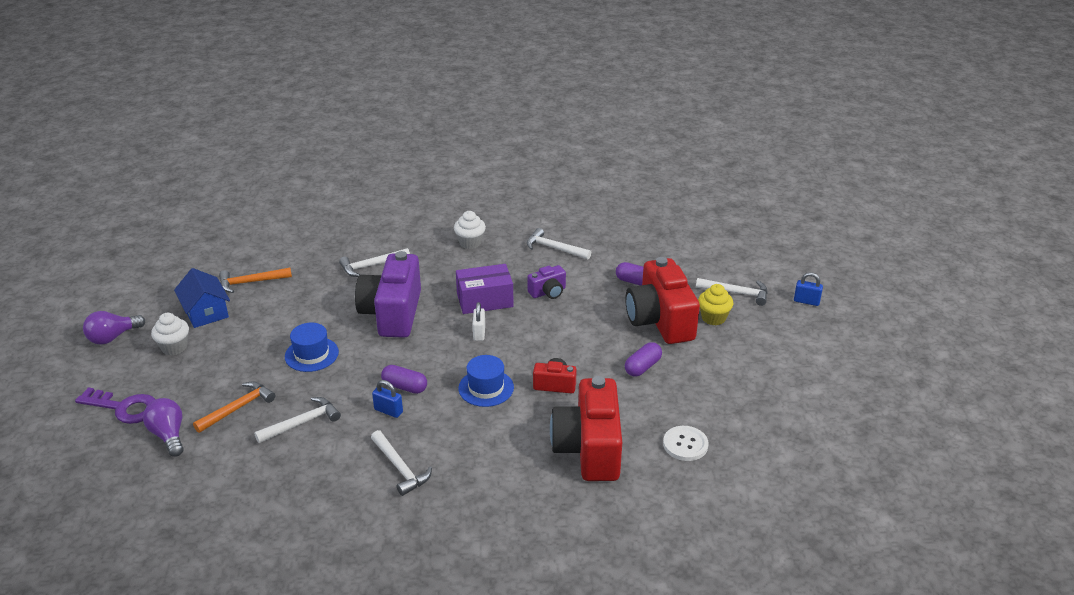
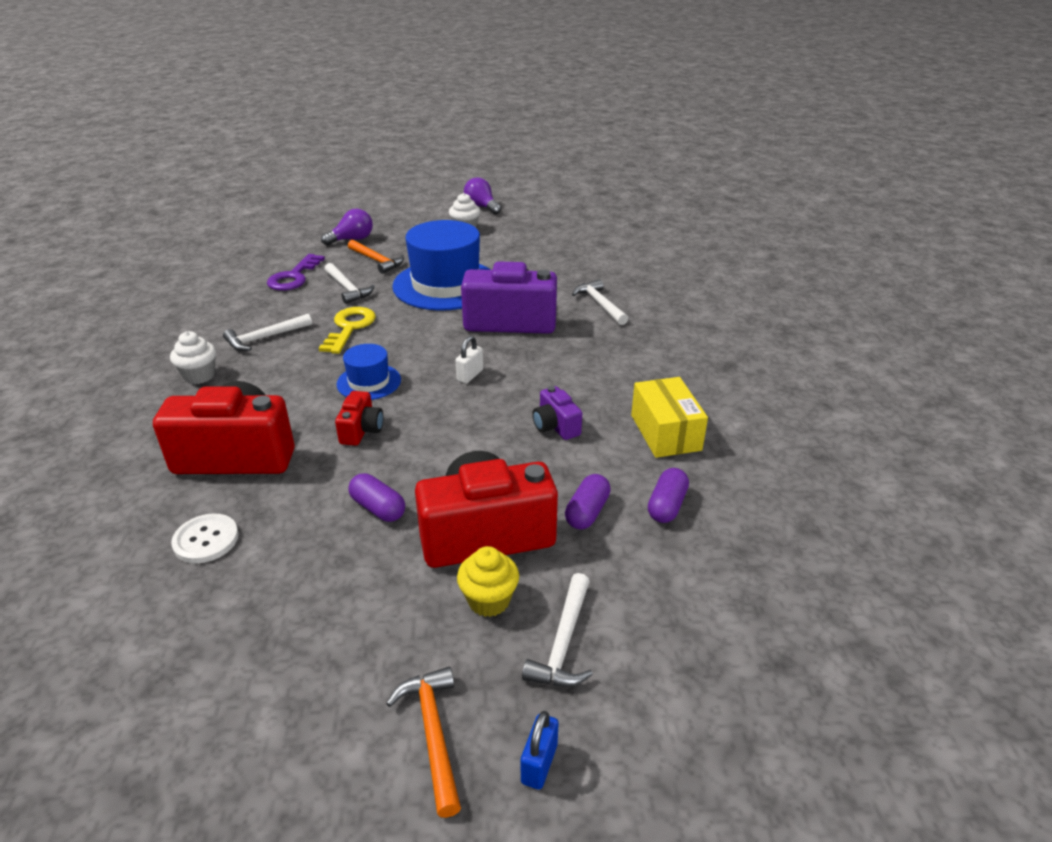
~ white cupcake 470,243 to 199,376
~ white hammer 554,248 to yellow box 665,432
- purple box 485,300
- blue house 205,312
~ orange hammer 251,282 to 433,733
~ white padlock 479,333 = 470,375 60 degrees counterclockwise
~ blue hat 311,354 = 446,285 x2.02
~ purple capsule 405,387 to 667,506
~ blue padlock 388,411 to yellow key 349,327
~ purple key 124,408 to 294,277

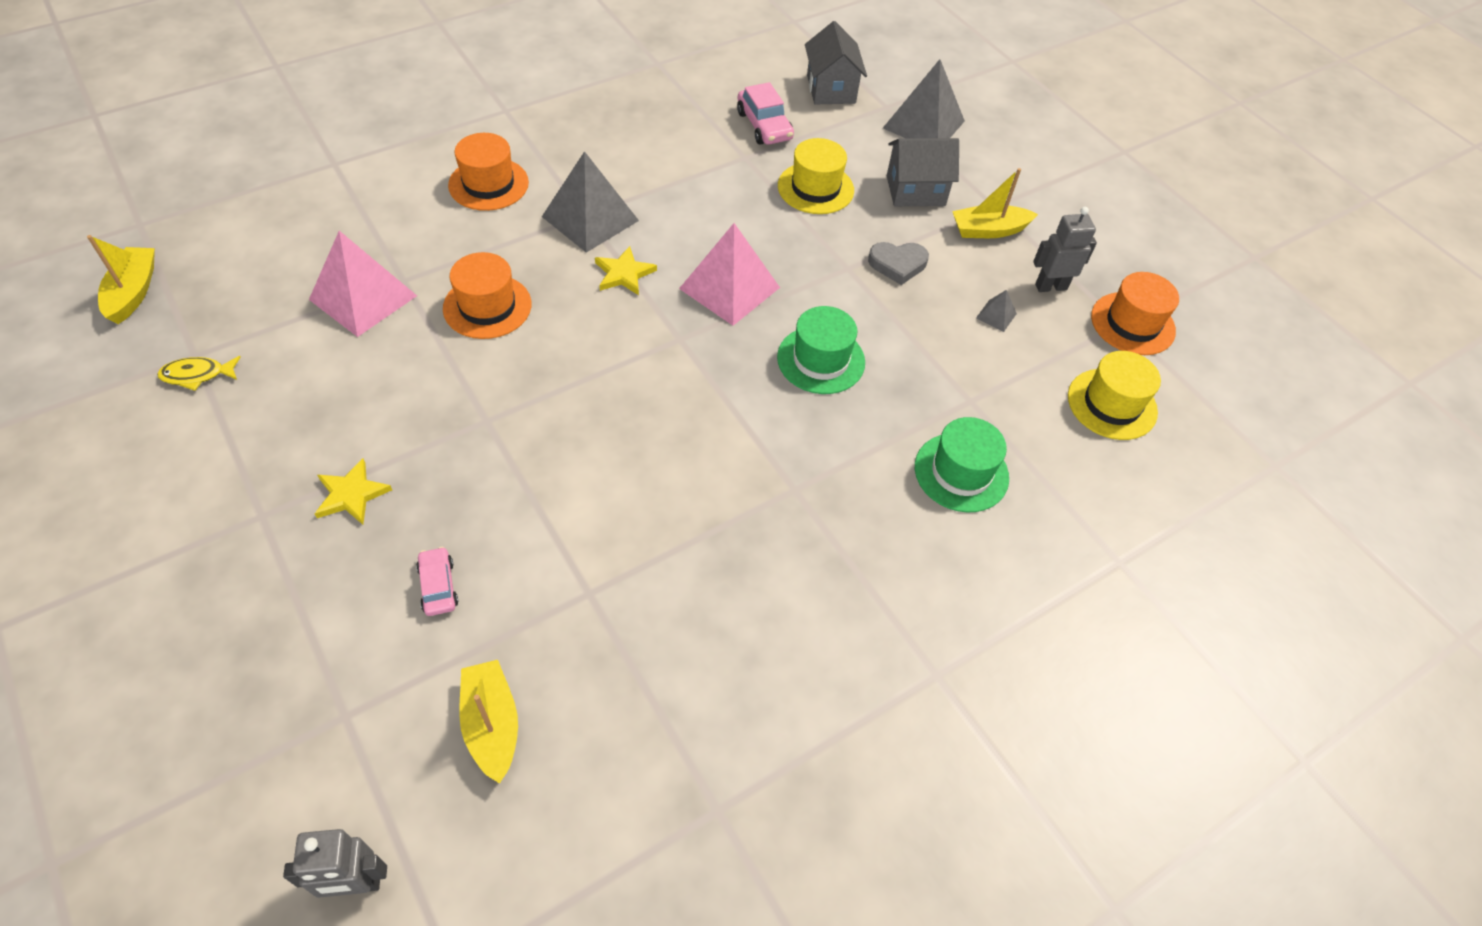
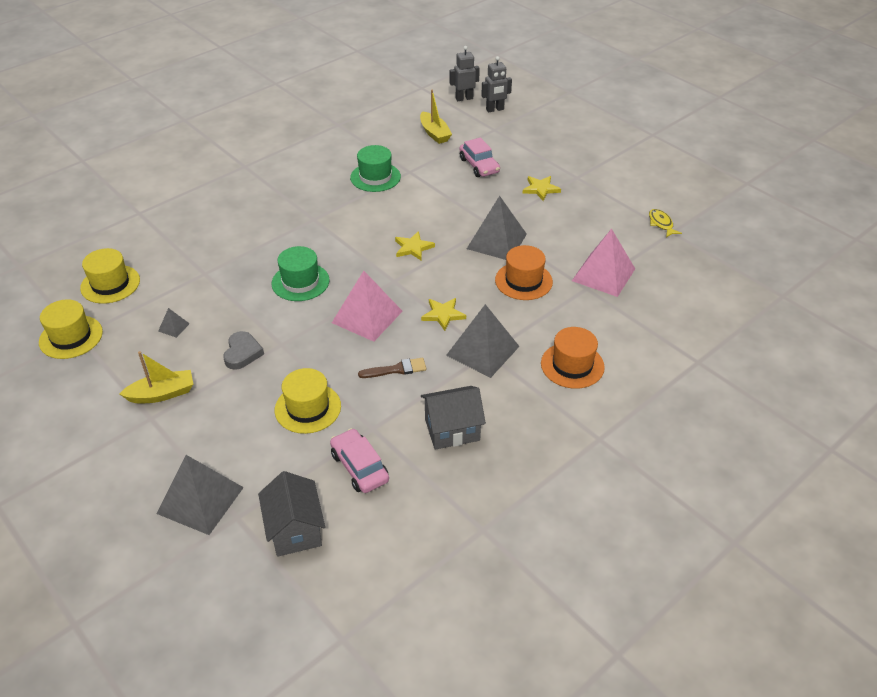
~ grey house 915,191 to 452,430
~ grey robot 1050,286 to 495,109
- yellow boat 133,292
~ grey heart 897,264 = 242,353 105 degrees clockwise
~ orange hat 1132,323 to yellow hat 71,337
~ yellow fish 197,375 = 661,224 90 degrees counterclockwise
~ green hat 961,472 to 375,177
~ pink car 438,586 = 479,165 x1.57
+ grey pyramid 496,241
+ yellow star 413,248
+ brown brush 396,369

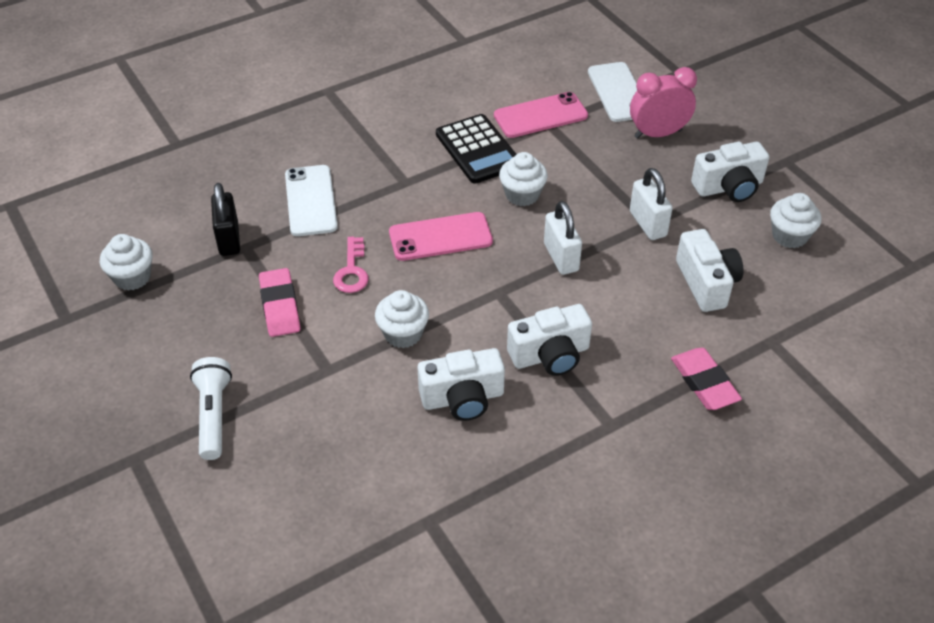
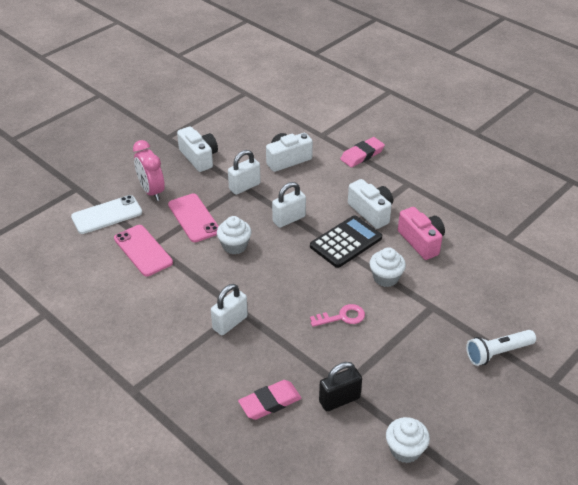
~ black calculator 478,150 to 346,242
- white phone 310,201
- white cupcake 789,236
~ pink phone 440,237 to 194,218
~ pink eraser 280,306 to 270,402
~ white camera 462,398 to pink camera 421,241
+ white padlock 230,323

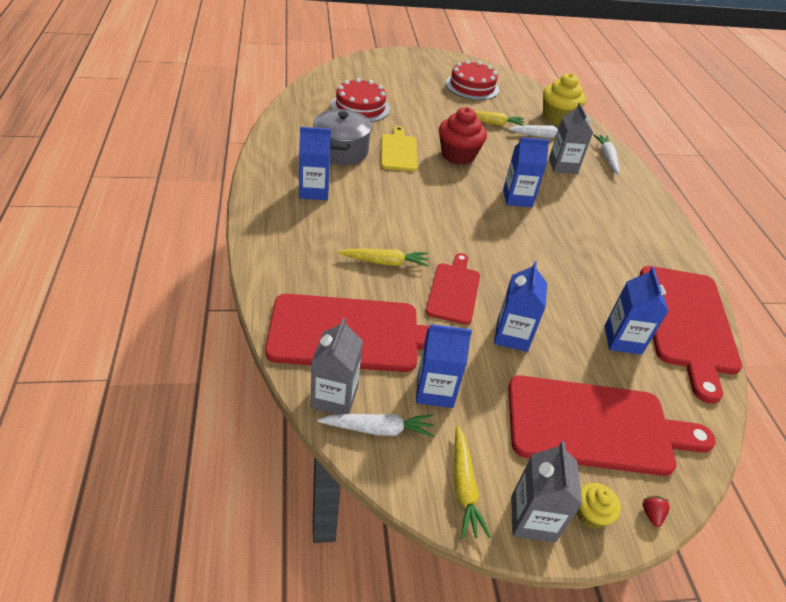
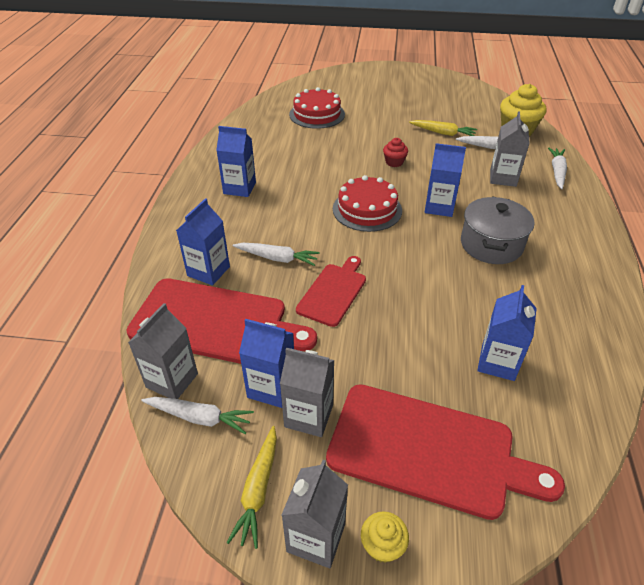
~ red cake 472,86 to 367,209
~ red cupcake 458,155 = 394,162 x0.53
~ grey pot 341,151 to 491,244
- yellow cutting board 398,151
~ yellow carrot 385,262 to white carrot 277,258
~ blue carton 512,335 to 208,271
- red cutting board 688,323
- red strawberry 651,514
+ grey carton 309,416

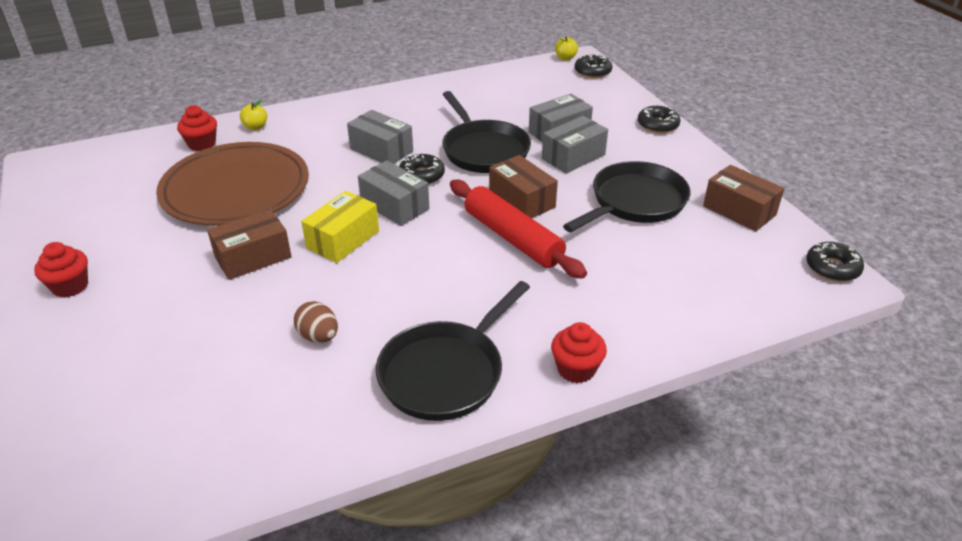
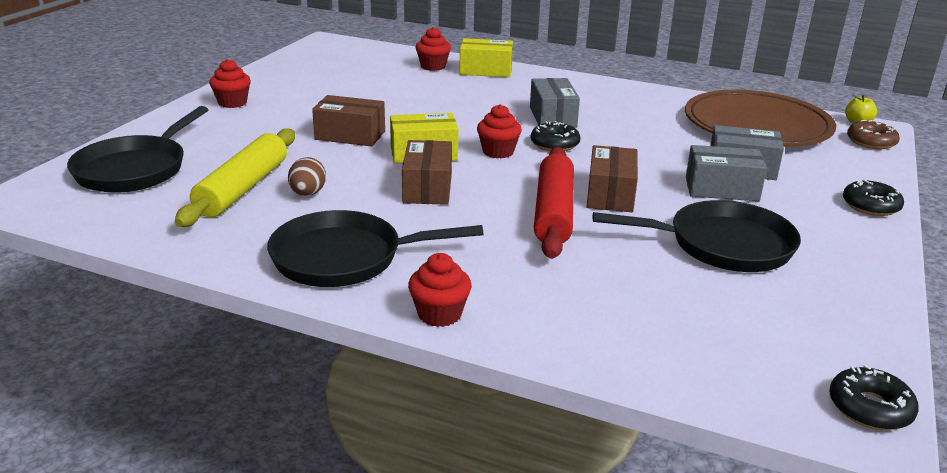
~ black donut 592,72 to brown donut 871,142
~ black pan 483,150 to 135,169
~ yellow apple 255,127 to yellow box 485,70
~ brown plate 236,189 to 757,126
~ grey box 395,206 to red cupcake 498,152
~ brown box 739,211 to 427,188
+ yellow rolling pin 242,188

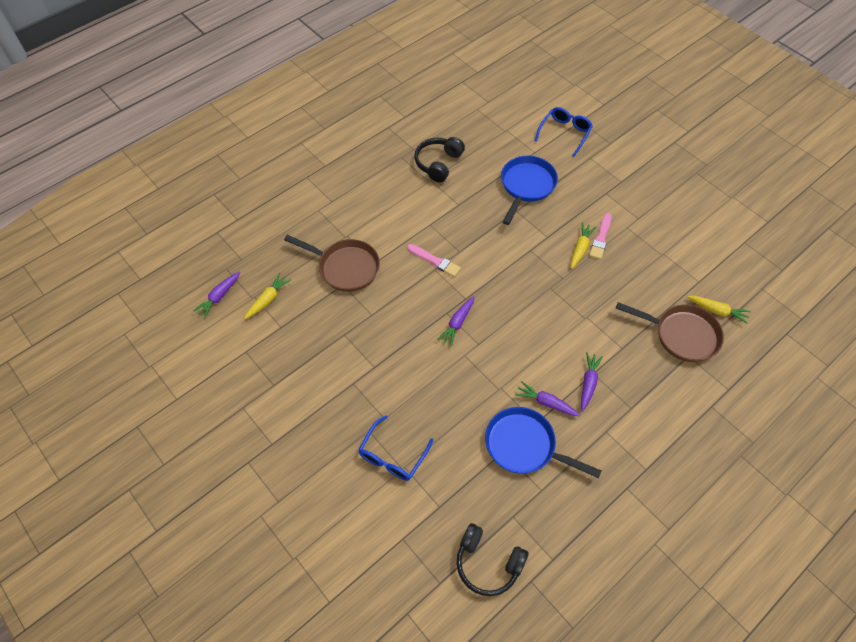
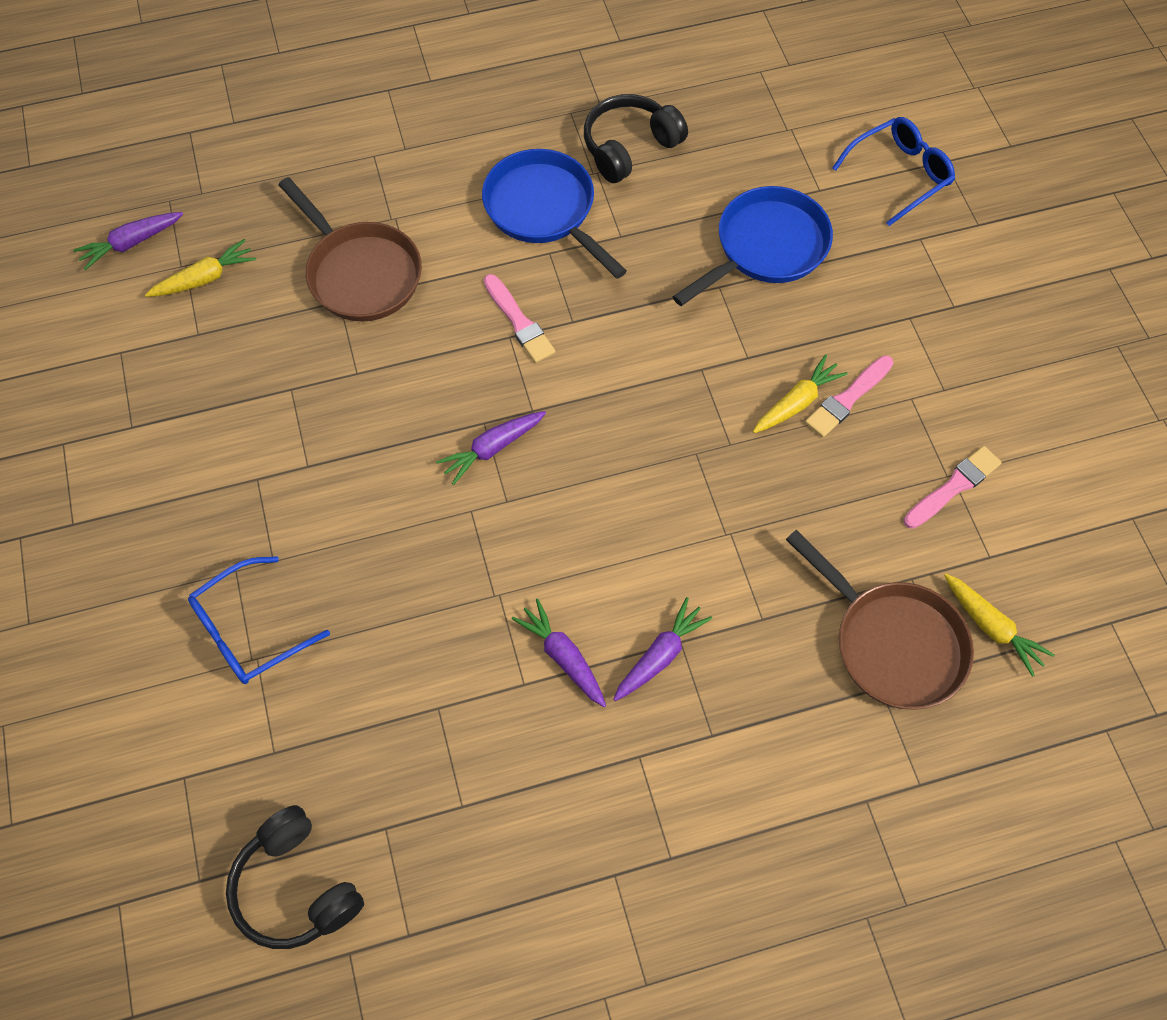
~ blue pan 524,445 to 544,210
+ pink brush 953,487

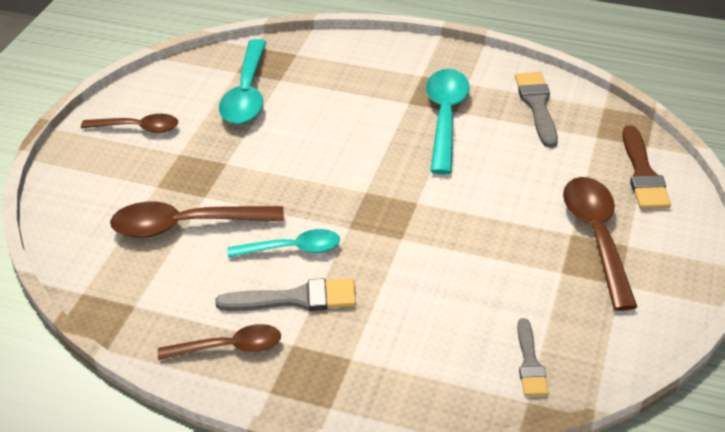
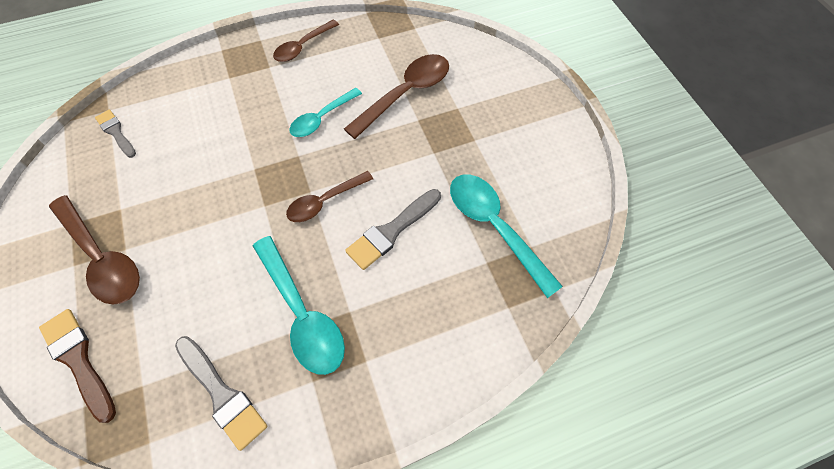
~ brown spoon 138,128 to 324,202
~ grey brush 295,299 to 391,231

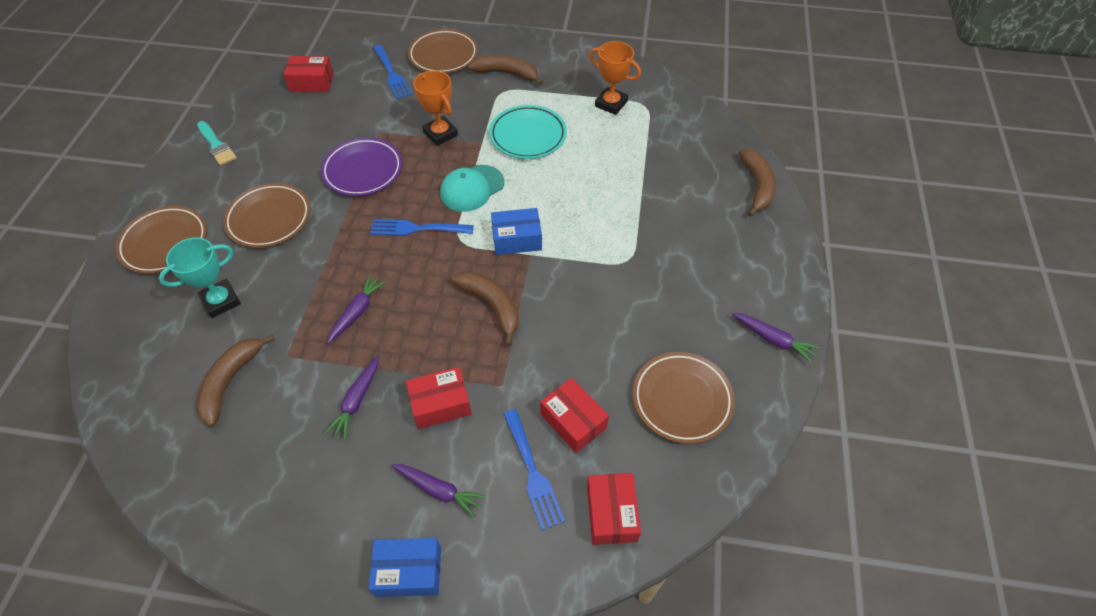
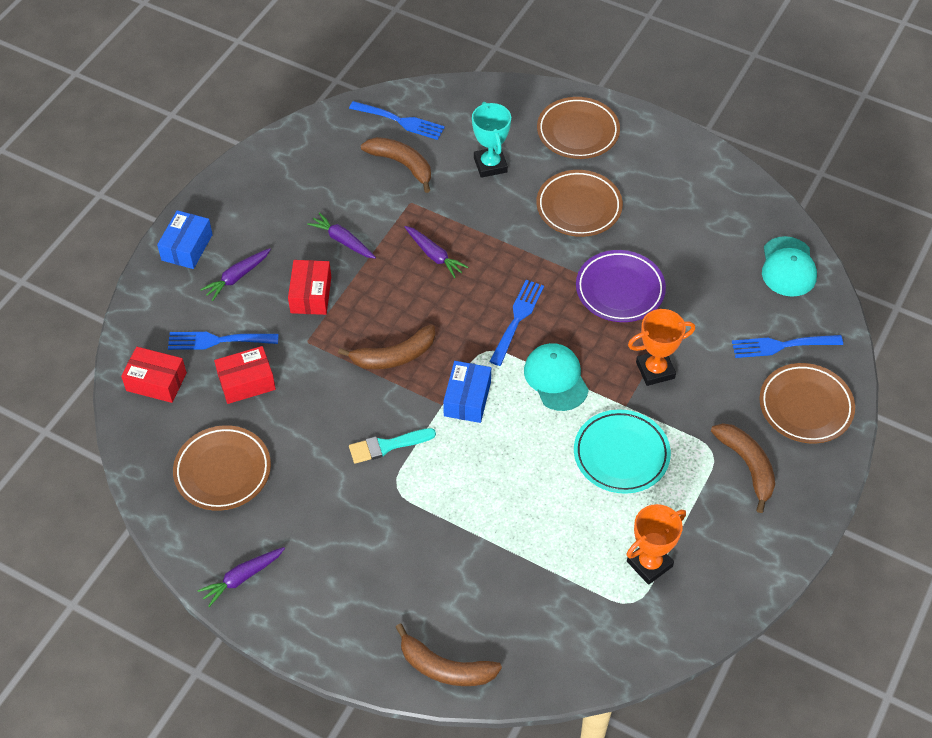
~ brown banana 507,73 = 747,466 60 degrees counterclockwise
~ red box 312,82 to turquoise cap 788,267
~ turquoise brush 217,145 to 387,446
+ blue fork 400,121

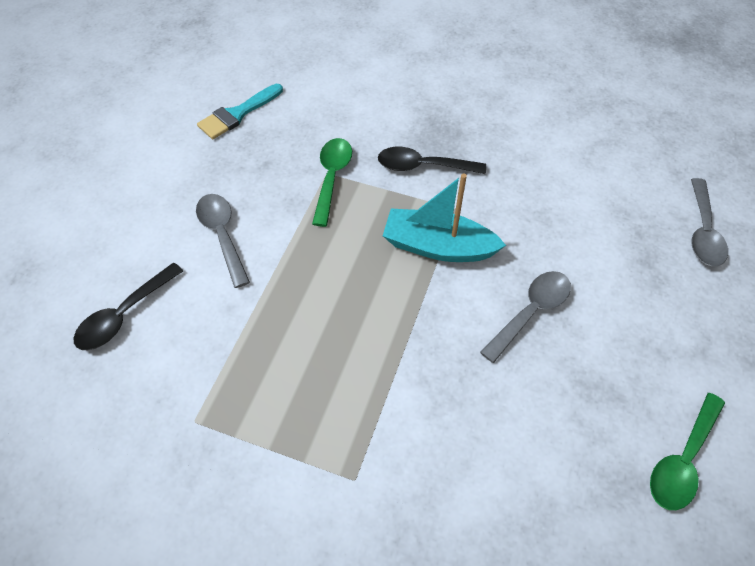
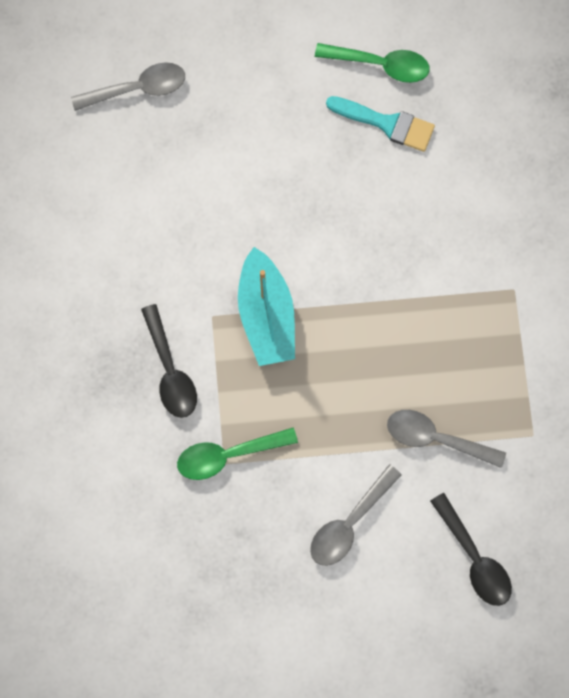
~ turquoise brush 237,114 to 386,123
~ black spoon 124,315 = 474,558 45 degrees clockwise
~ grey spoon 531,312 to 436,438

